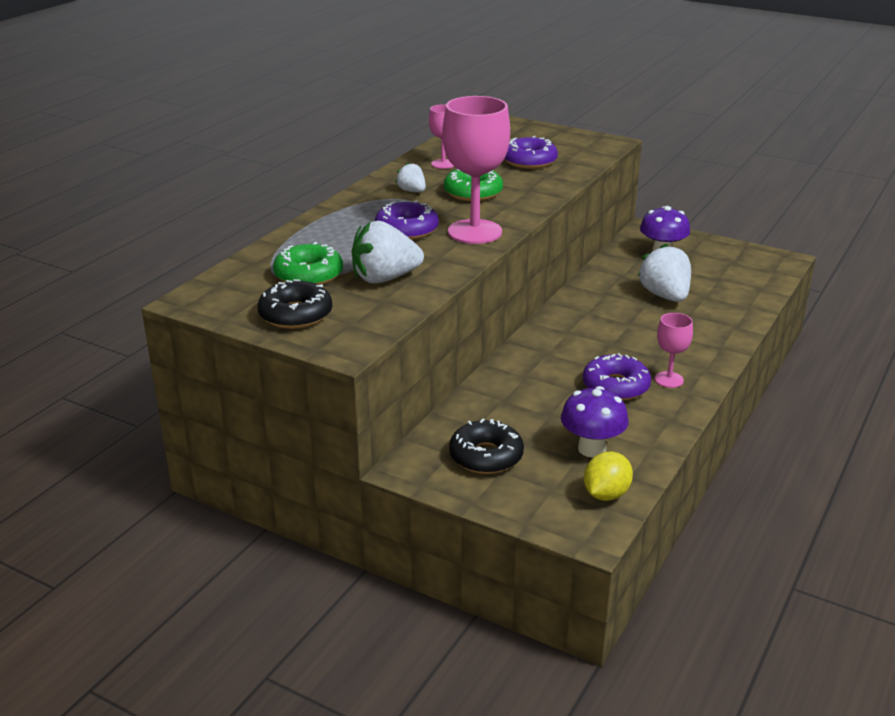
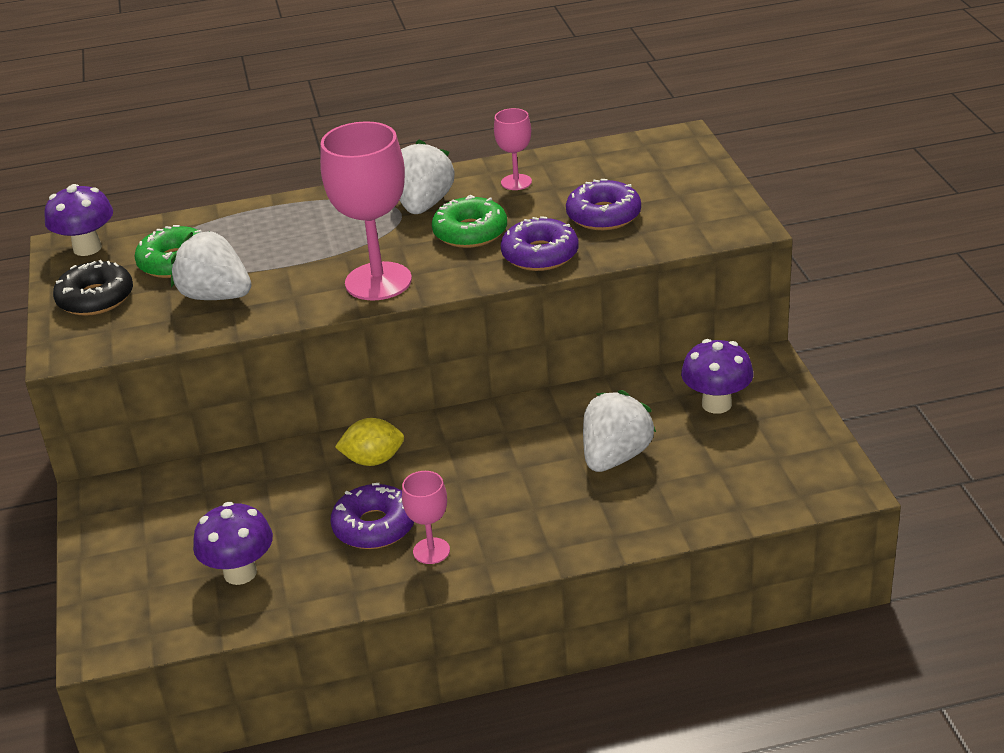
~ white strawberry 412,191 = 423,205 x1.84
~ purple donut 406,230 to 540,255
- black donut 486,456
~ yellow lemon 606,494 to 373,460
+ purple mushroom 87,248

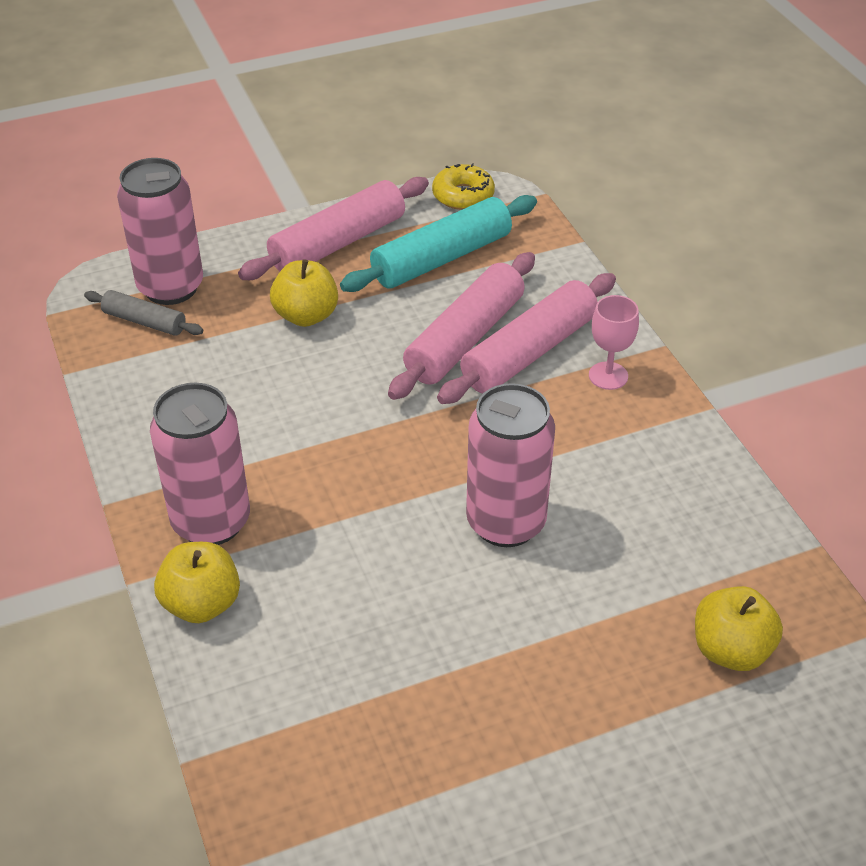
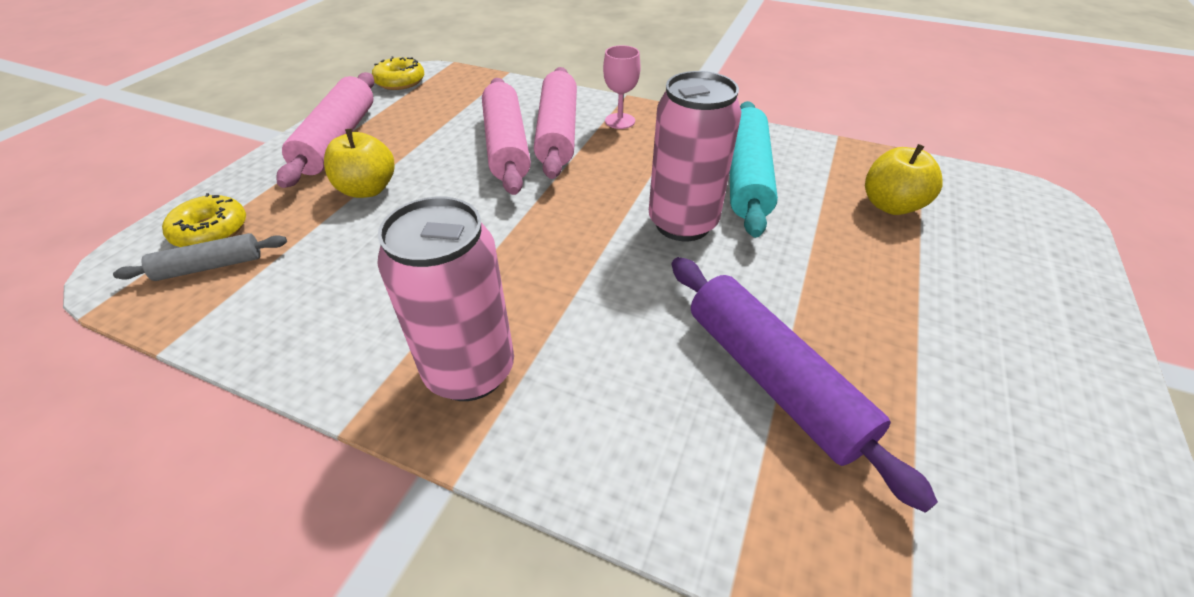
~ pink can 171,287 to yellow donut 211,231
~ turquoise rolling pin 441,258 to 746,177
- yellow apple 202,603
+ purple rolling pin 772,379

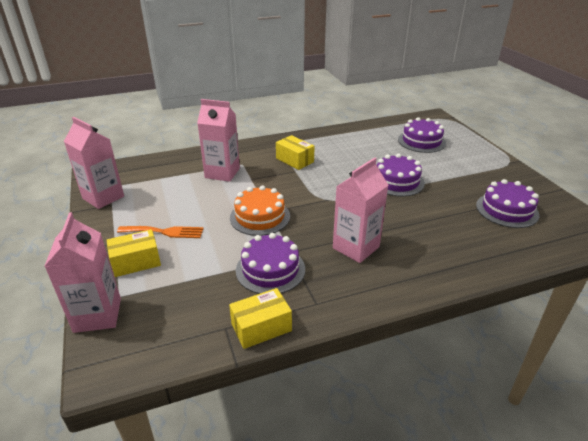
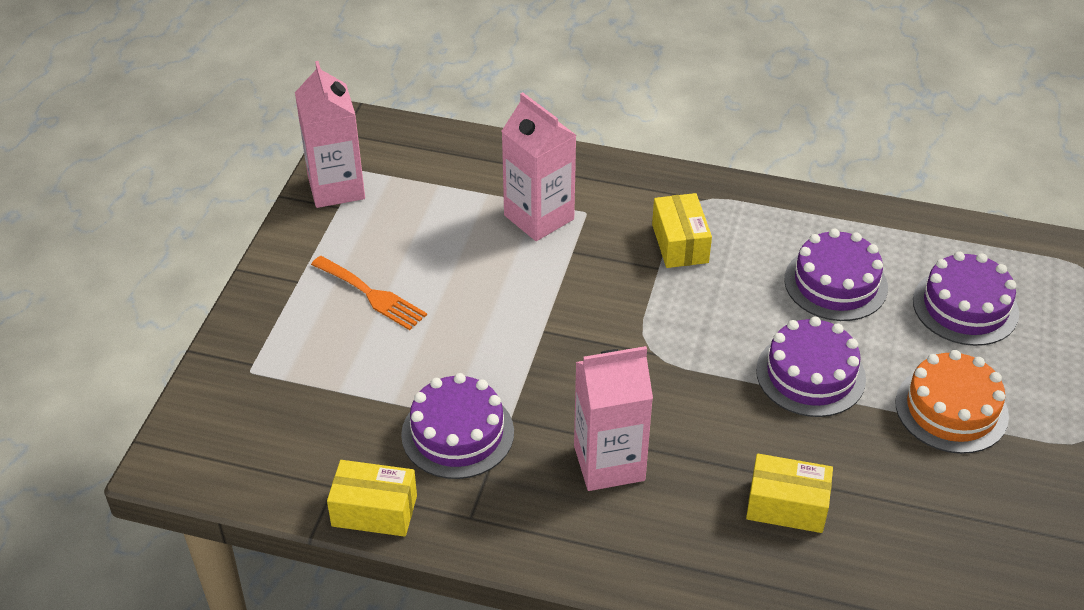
~ purple cake 507,210 to 835,283
~ orange cake 260,217 to 951,409
- pink carton 97,315
~ yellow box 136,262 to 786,506

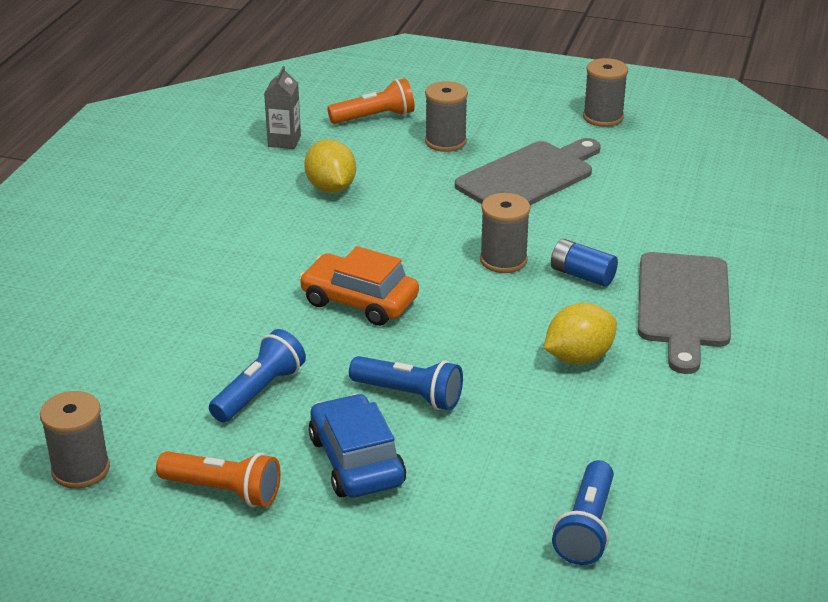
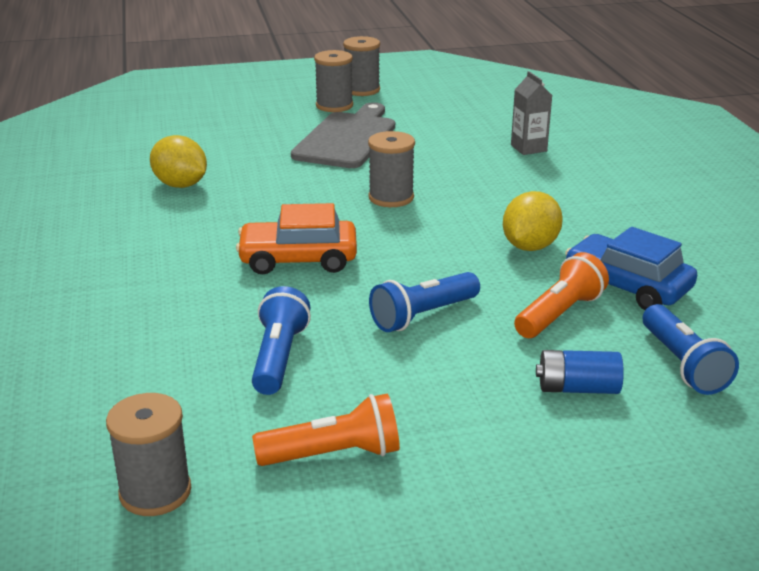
~ grey carton 284,141 to 528,148
~ orange flashlight 374,117 to 559,314
~ grey spool 445,142 to 334,105
~ blue battery 582,275 to 577,388
- grey cutting board 683,305
~ blue flashlight 409,395 = 423,316 150 degrees clockwise
~ blue car 356,460 to 627,286

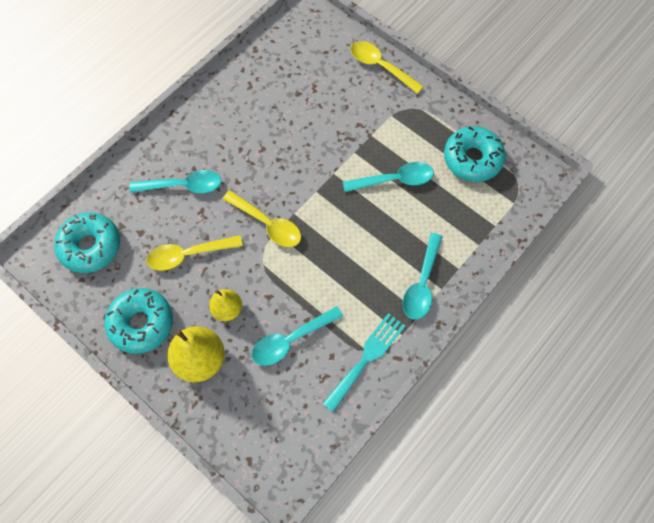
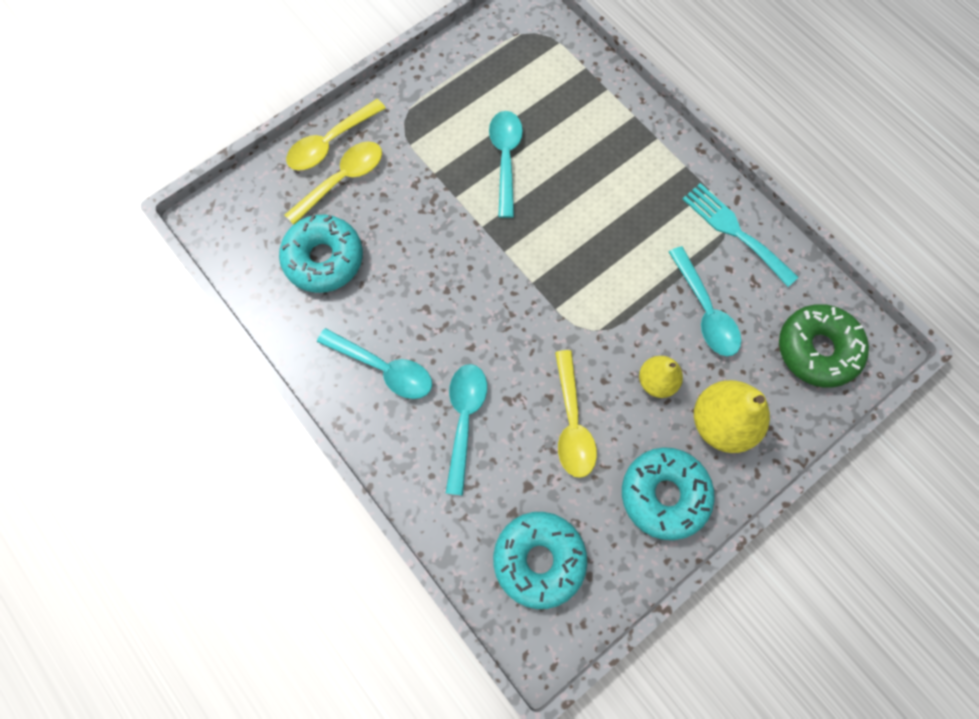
~ turquoise donut 472,159 to 324,259
~ yellow spoon 267,224 to 342,180
~ turquoise spoon 422,283 to 383,368
+ green donut 817,349

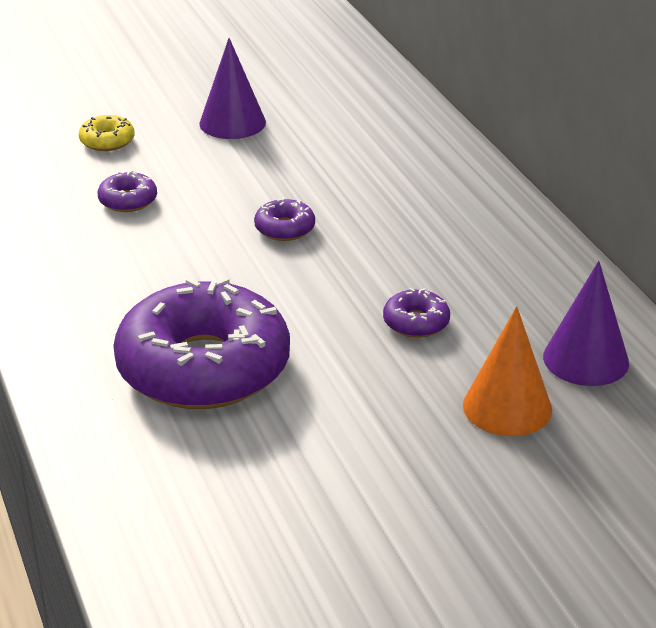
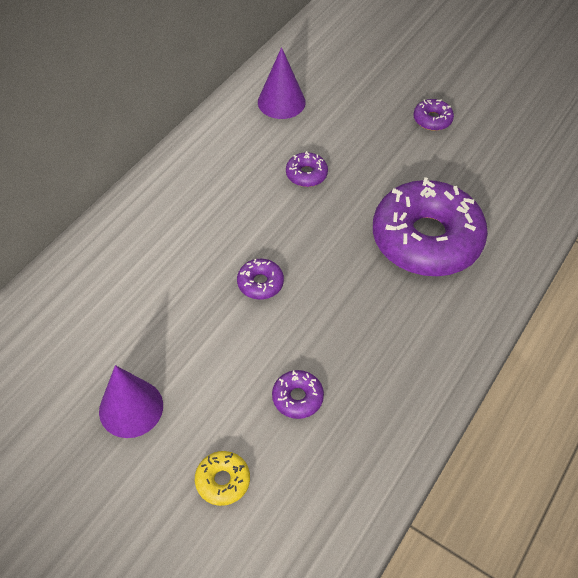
- orange cone 507,407
+ purple donut 432,119

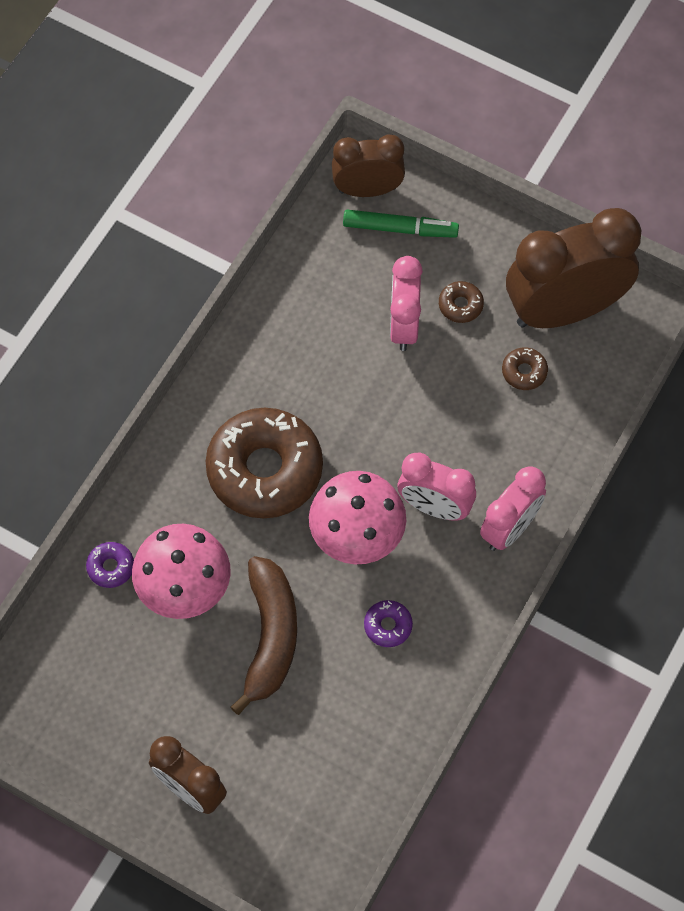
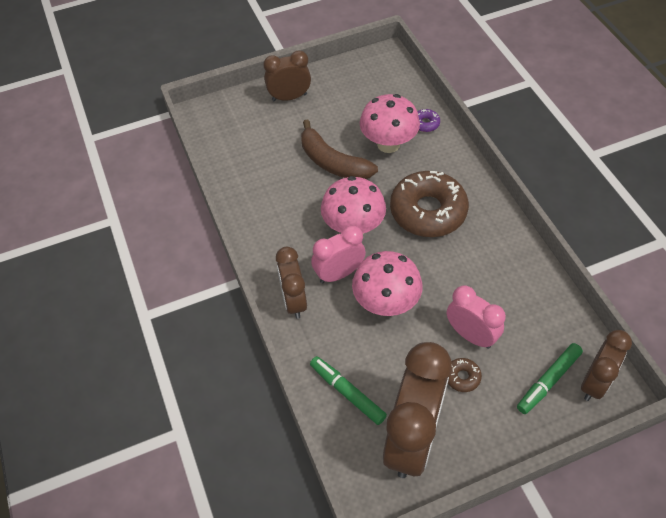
- brown donut 524,372
~ pink clock 510,528 to brown clock 294,301
- purple donut 388,626
+ pink mushroom 386,303
+ green marker 347,392

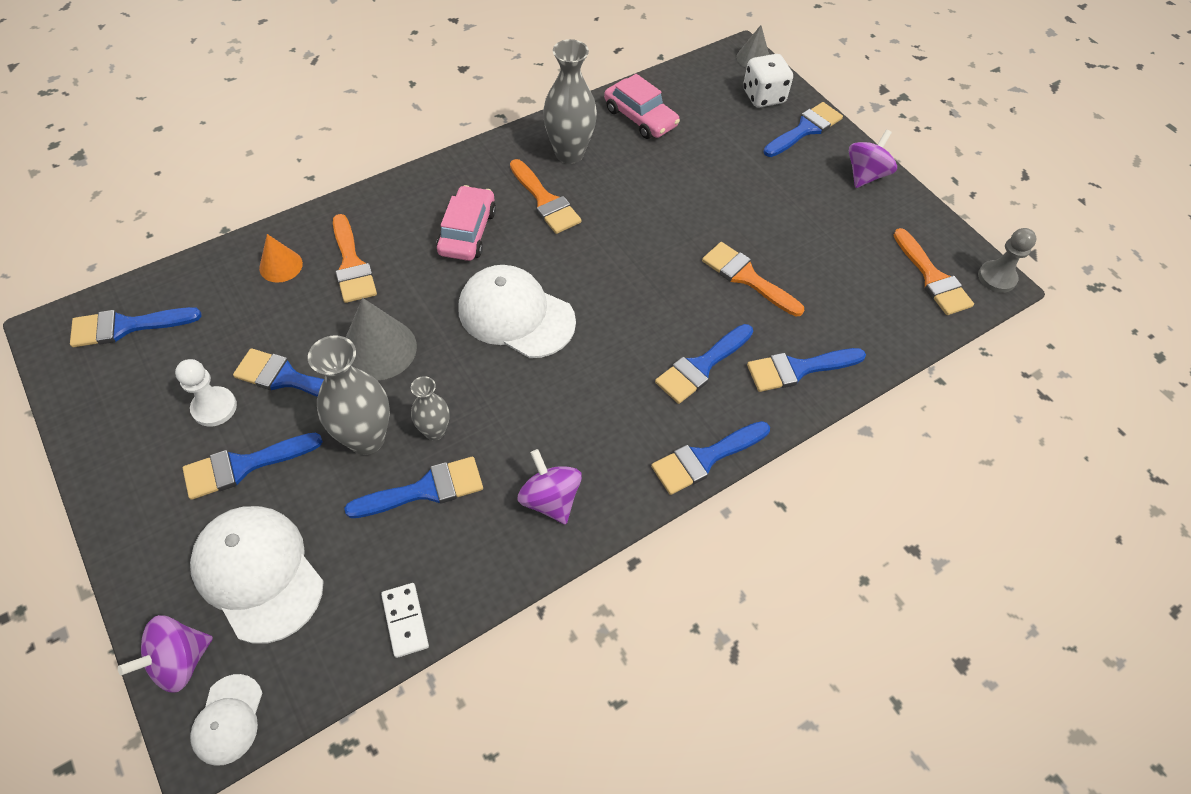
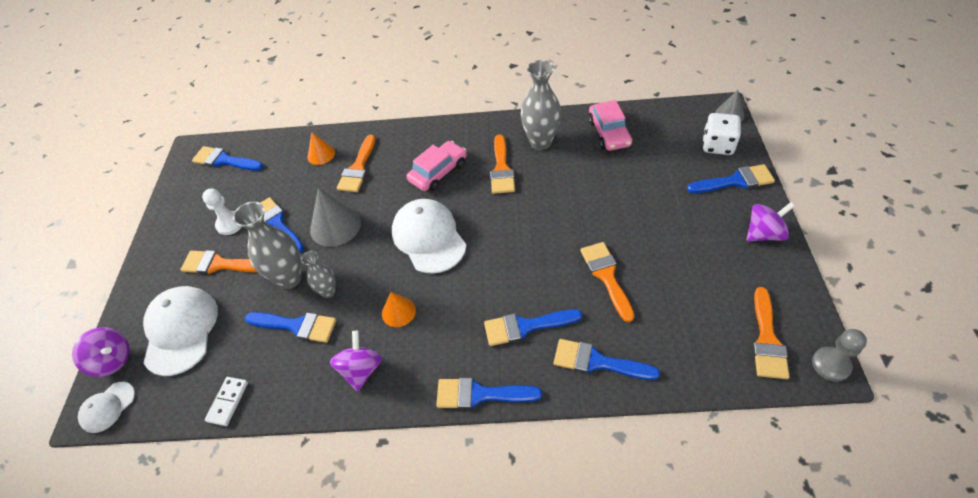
~ blue brush 244,466 to orange brush 219,264
~ purple spinning top 180,661 = 112,360 150 degrees counterclockwise
+ orange cone 398,312

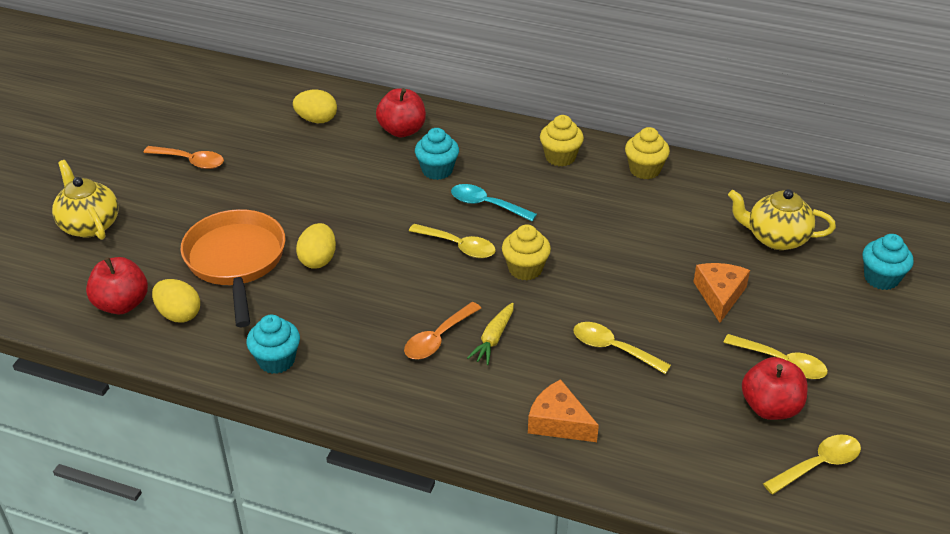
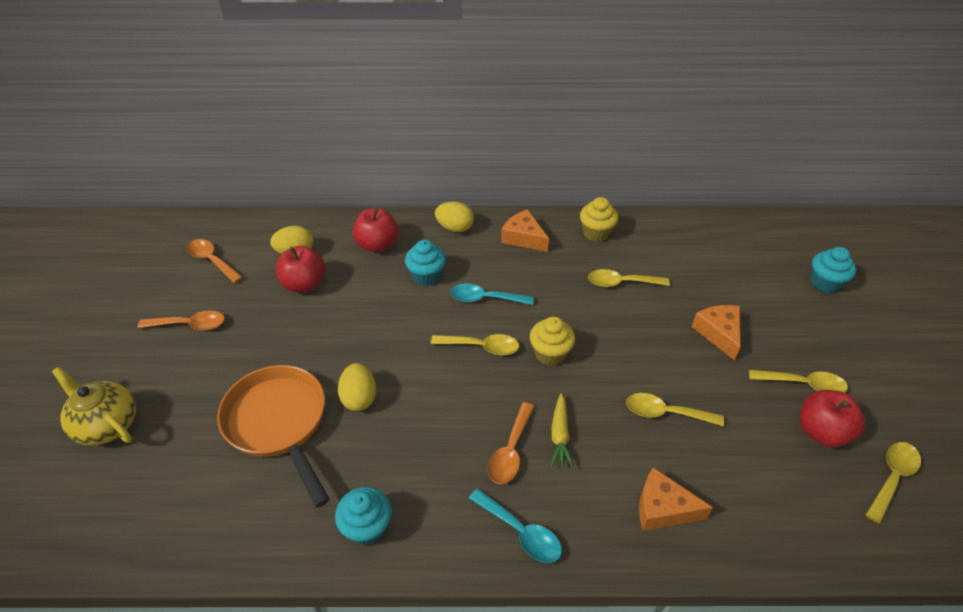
~ yellow cupcake 560,157 to orange cheese 523,238
- yellow teapot 775,238
~ red apple 122,304 to 304,284
~ yellow egg 179,314 to 455,228
+ orange spoon 212,260
+ yellow spoon 621,283
+ turquoise spoon 521,532

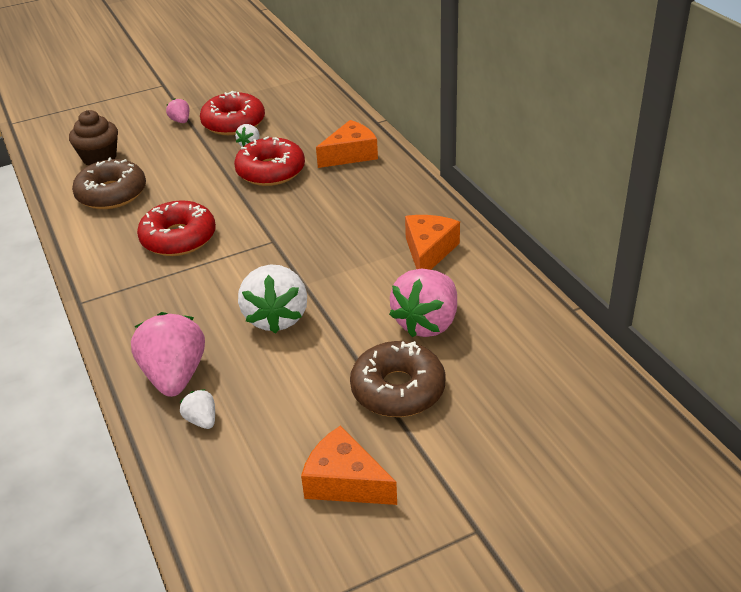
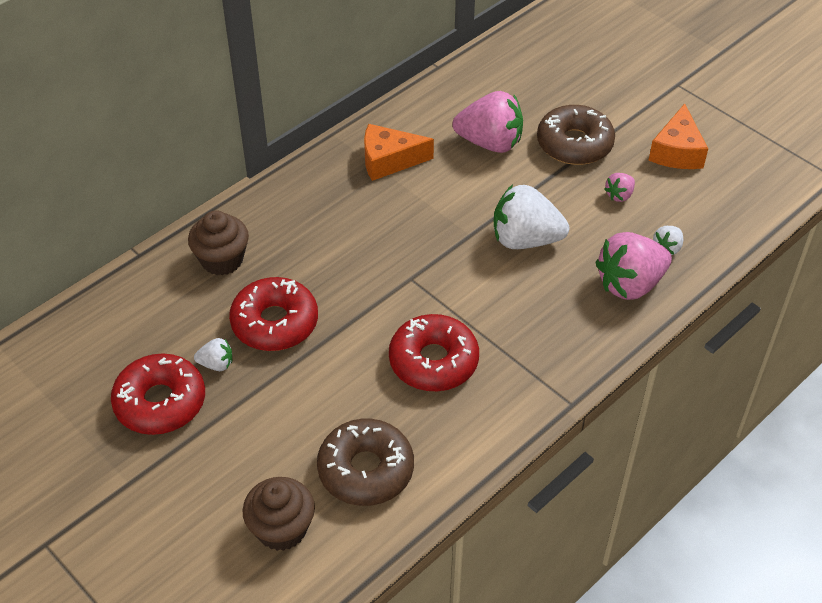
~ pink strawberry 180,121 to 619,195
~ orange cheese 350,154 to brown cupcake 222,260
~ white strawberry 276,317 = 525,240 150 degrees counterclockwise

